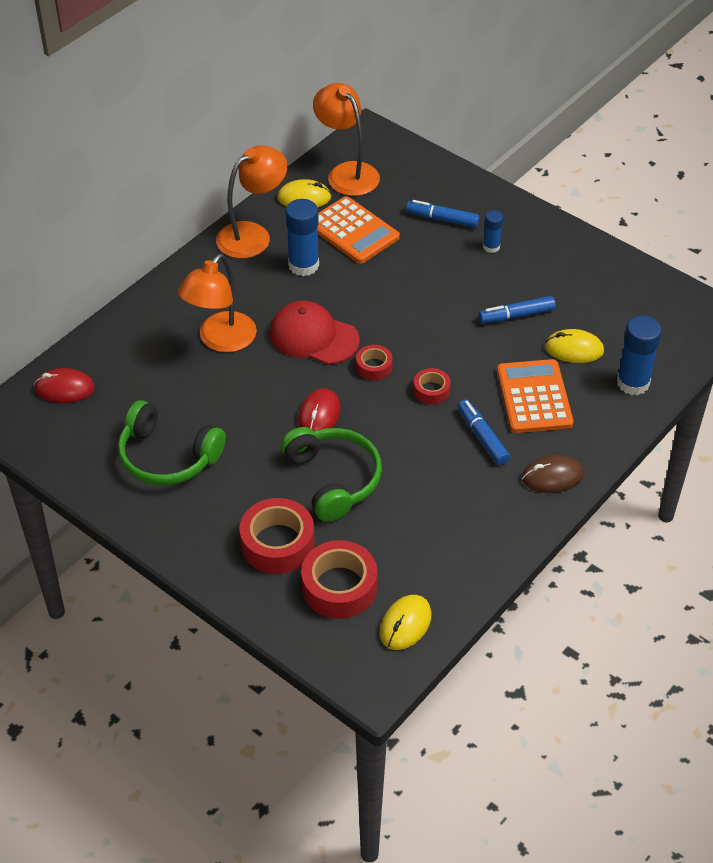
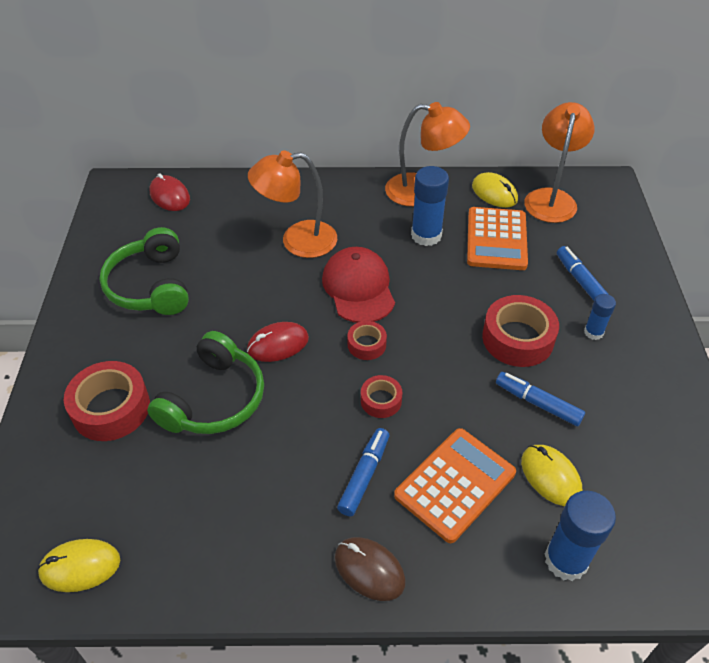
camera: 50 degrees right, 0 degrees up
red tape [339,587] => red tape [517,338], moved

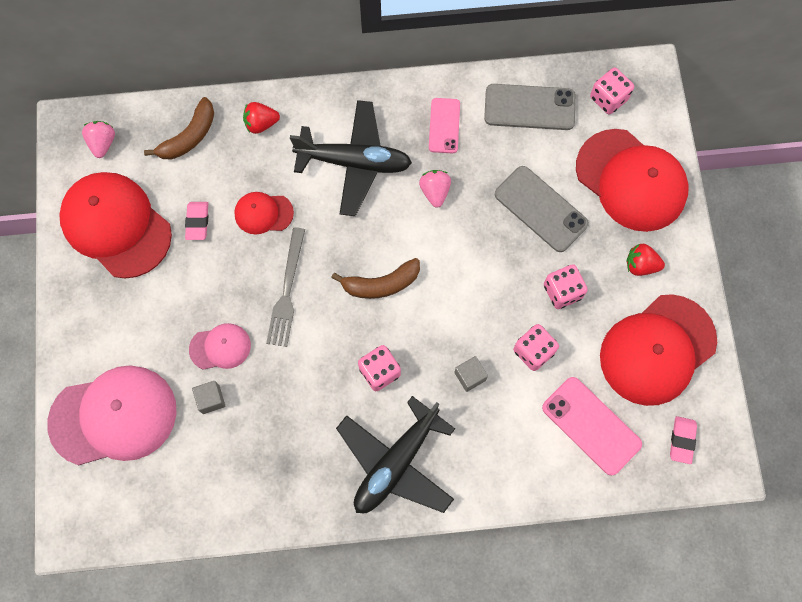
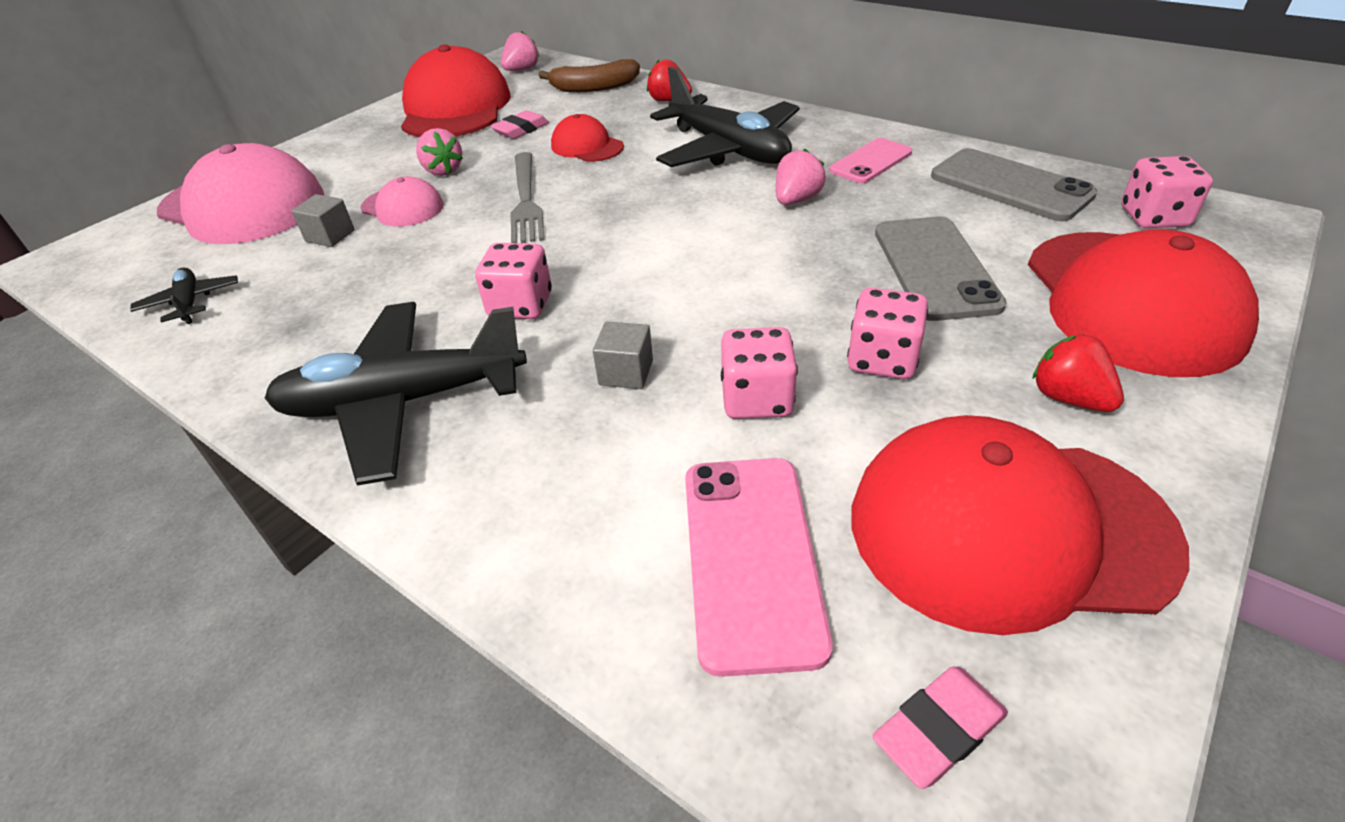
camera: 45 degrees right, 30 degrees down
nothing => black plane [190,302]
nothing => pink strawberry [443,170]
grey fork [287,291] => grey fork [526,200], 60 degrees counterclockwise
brown banana [381,284] => nothing

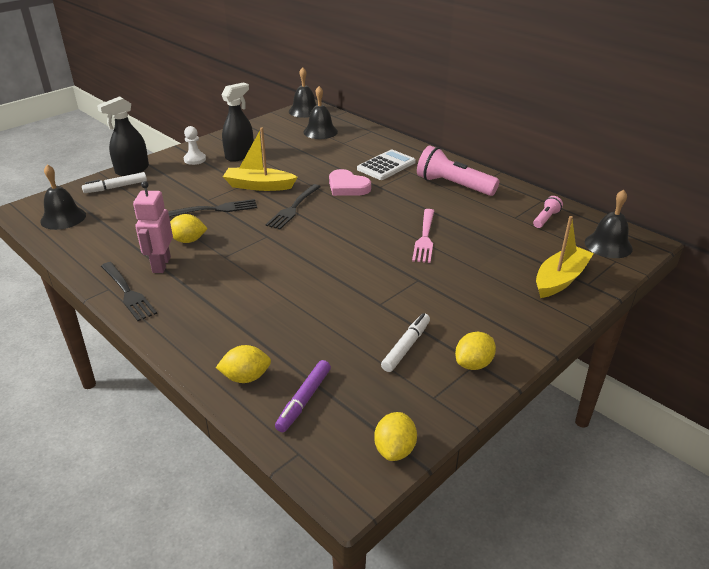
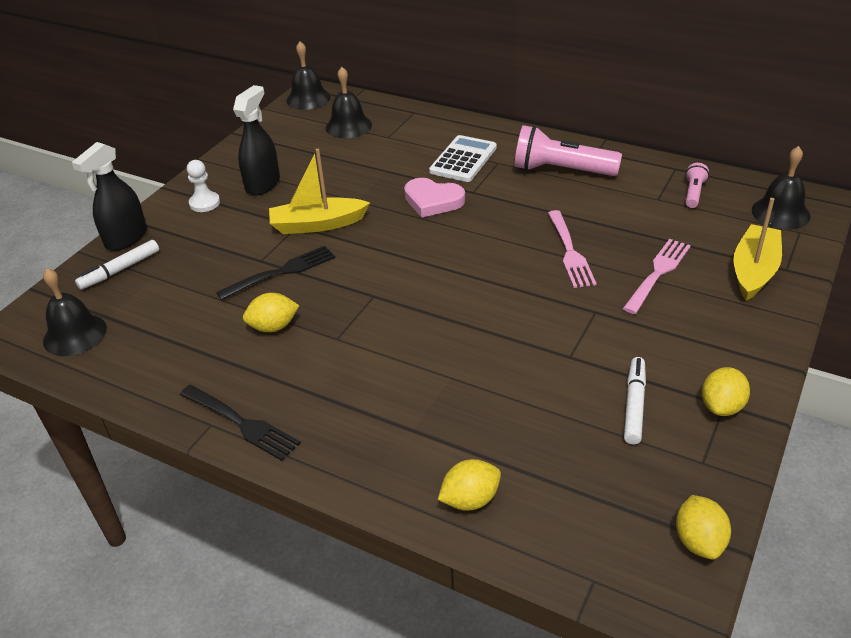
camera: 15 degrees left, 5 degrees up
nothing => pink fork [658,273]
pink robot [161,265] => nothing
black fork [293,208] => nothing
purple marker [304,400] => nothing

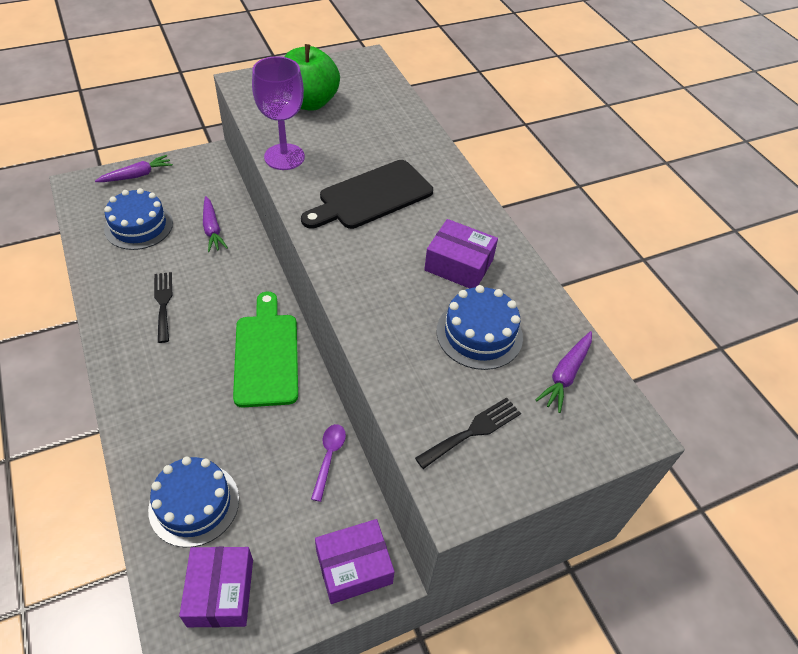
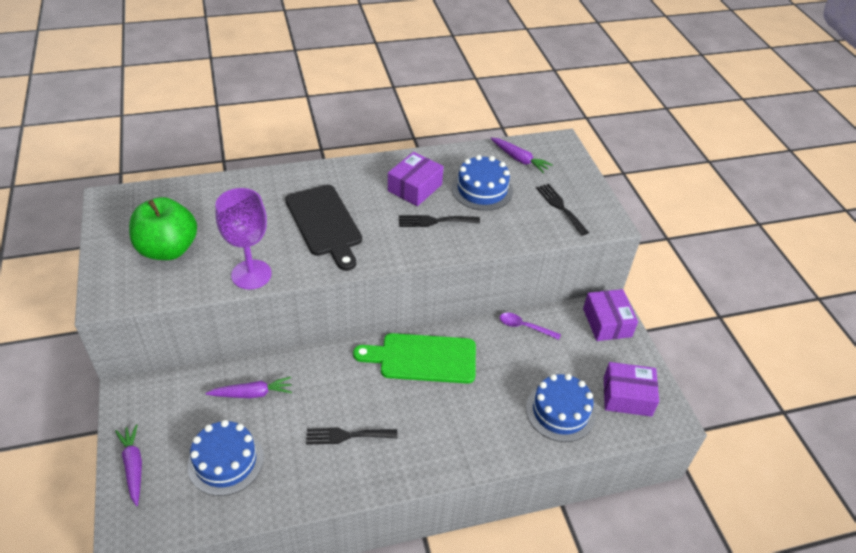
camera: 80 degrees left, 5 degrees down
nothing => black fork [434,221]

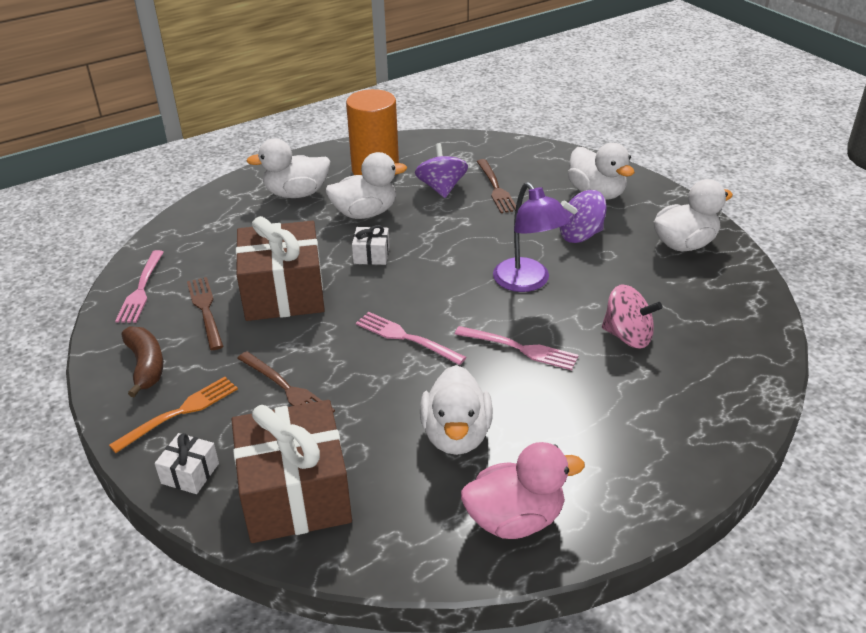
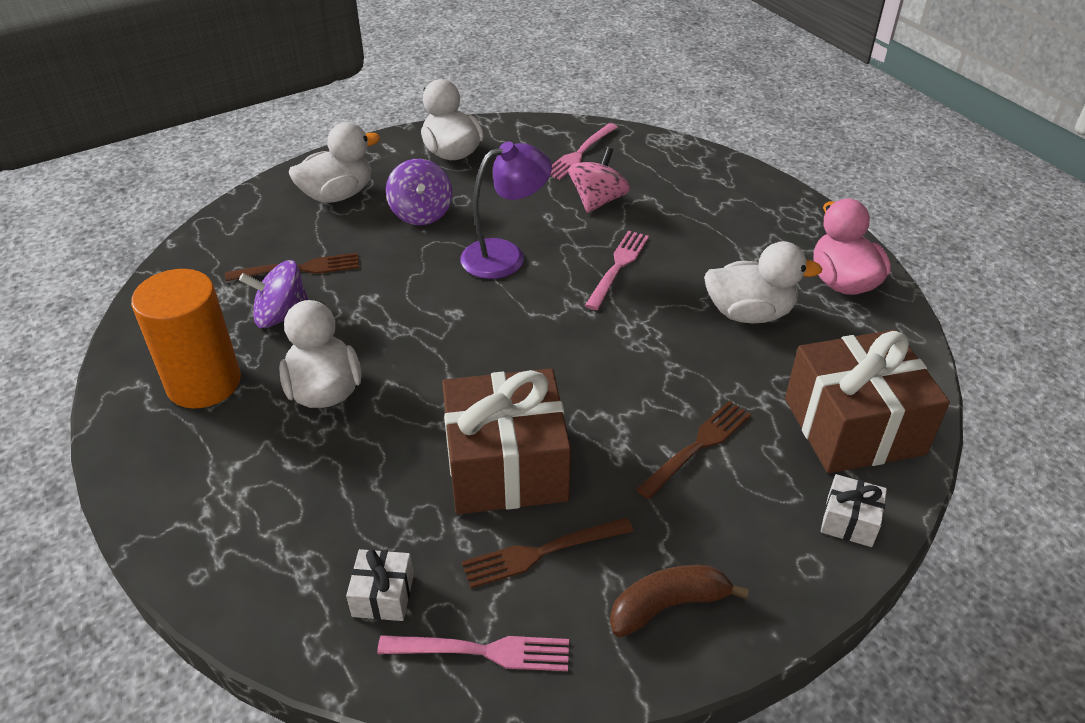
camera: 90 degrees left, 5 degrees up
white gift [371,255] => white gift [383,595], moved
pink fork [406,338] => pink fork [580,153], moved
orange fork [179,412] => nothing
white duck [296,194] => nothing

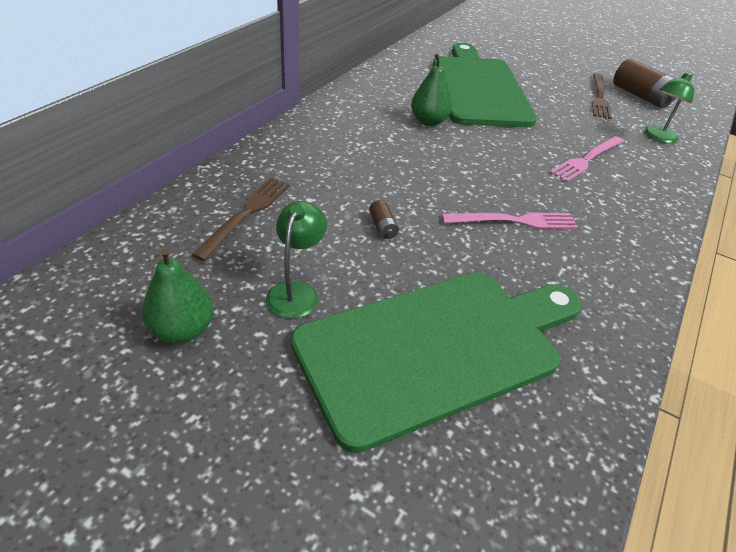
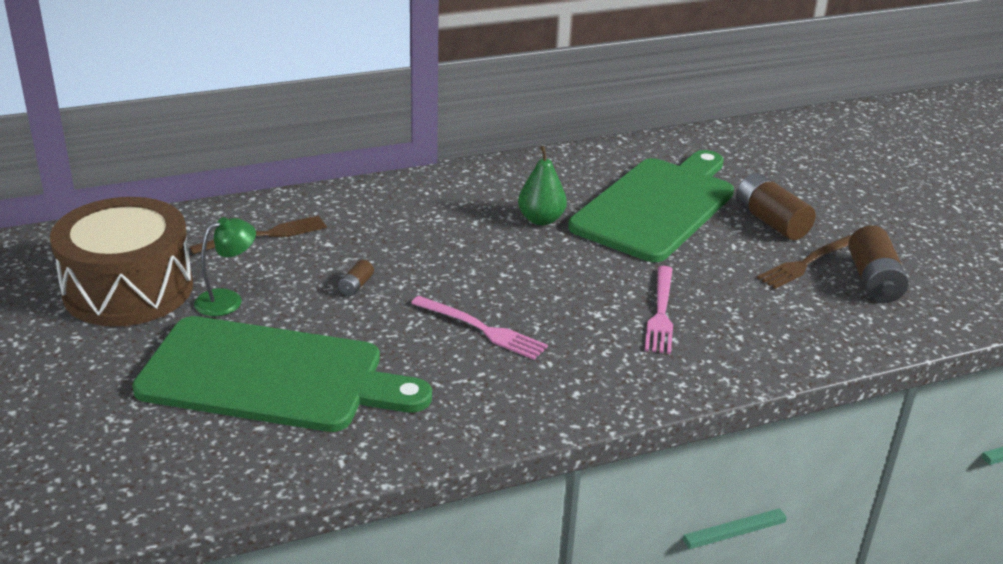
camera: 40 degrees right, 10 degrees down
green pear [182,330] => brown drum [128,289]
pink fork [586,159] => pink fork [660,313], 75 degrees counterclockwise
nothing => brown battery [771,221]
green lamp [657,137] => nothing

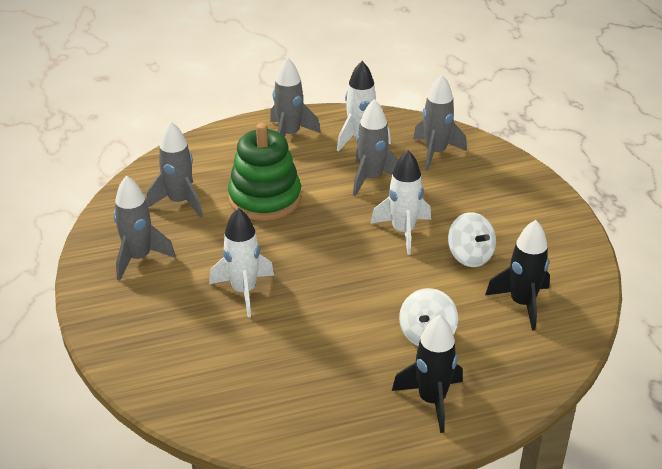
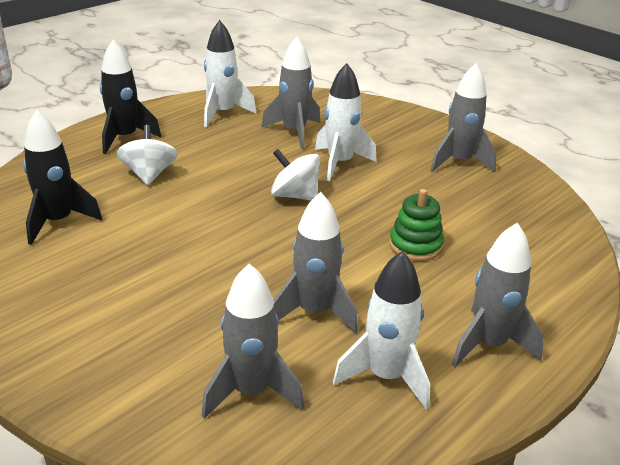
camera: 150 degrees right, 5 degrees down
white rocket [403,231] => white rocket [223,113], moved
grey rocket [179,202] => grey rocket [294,132], moved
white spinning top [470,256] => white spinning top [295,195], moved
green stacking toy [265,198] => green stacking toy [415,245], x0.57

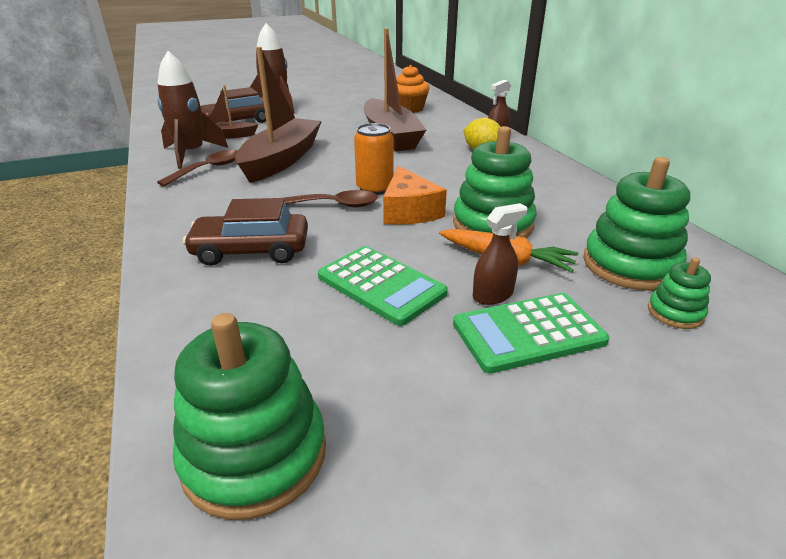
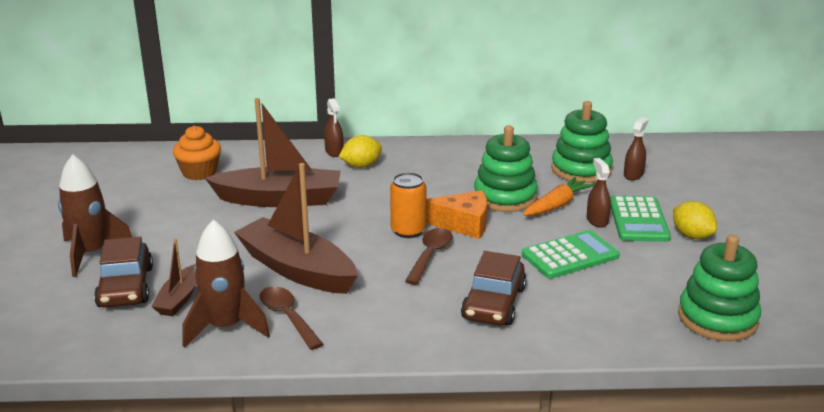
camera: 70 degrees left, 5 degrees down
green stacking toy [675,313] => brown spray bottle [633,175]
nothing => yellow lemon [691,236]

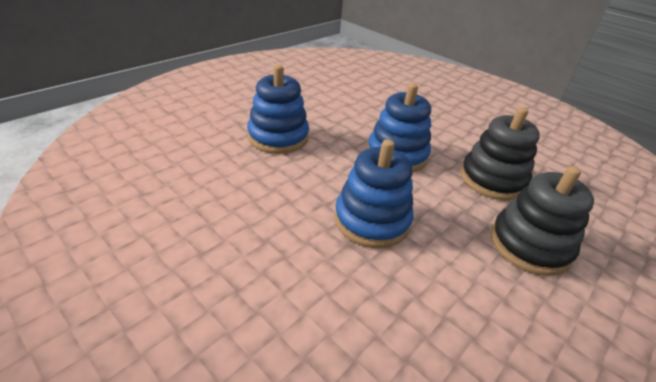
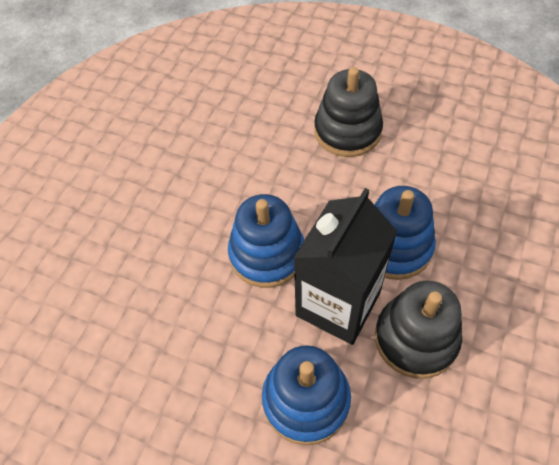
camera: 105 degrees left, 20 degrees up
nothing => black carton [338,304]
black stacking toy [492,180] => black stacking toy [416,338], moved

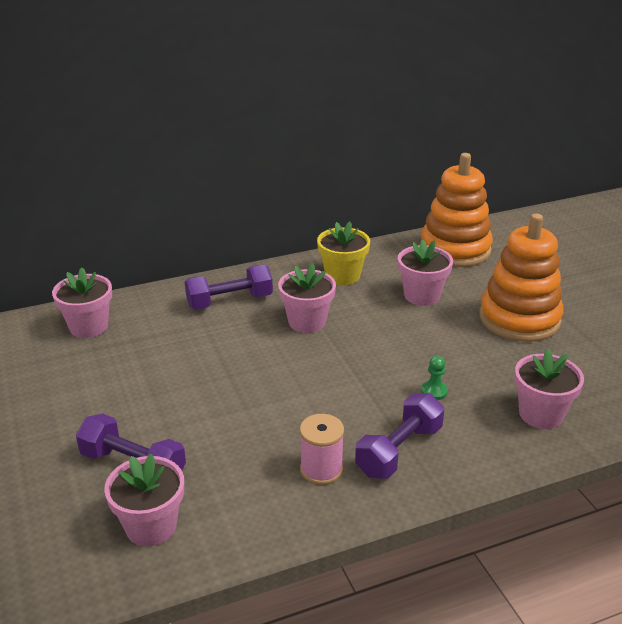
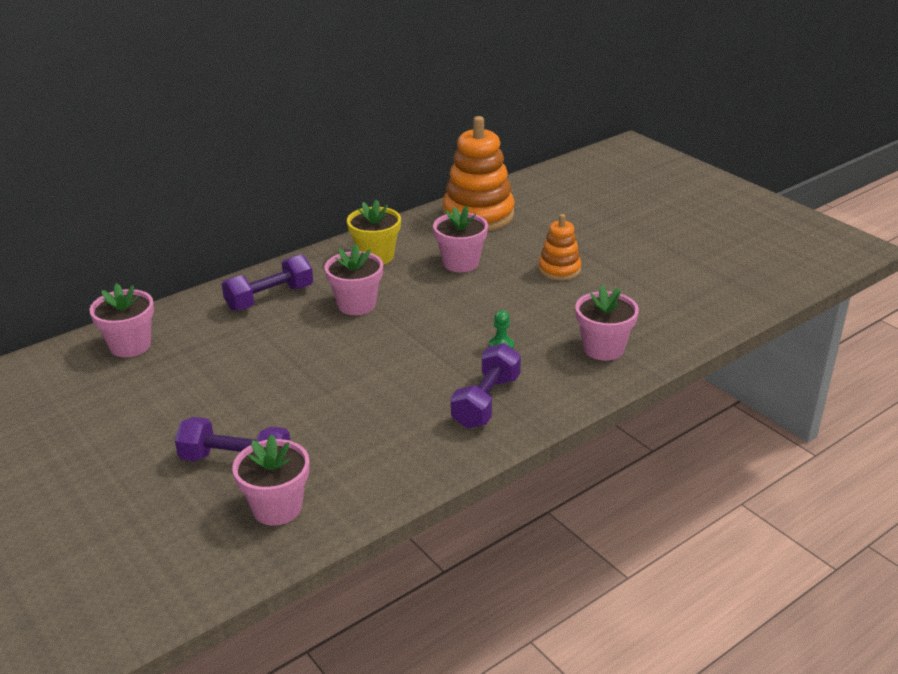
camera: 15 degrees left, 0 degrees up
orange stacking toy [519,319] => orange stacking toy [559,269], x0.54
pink spool [321,469] => nothing

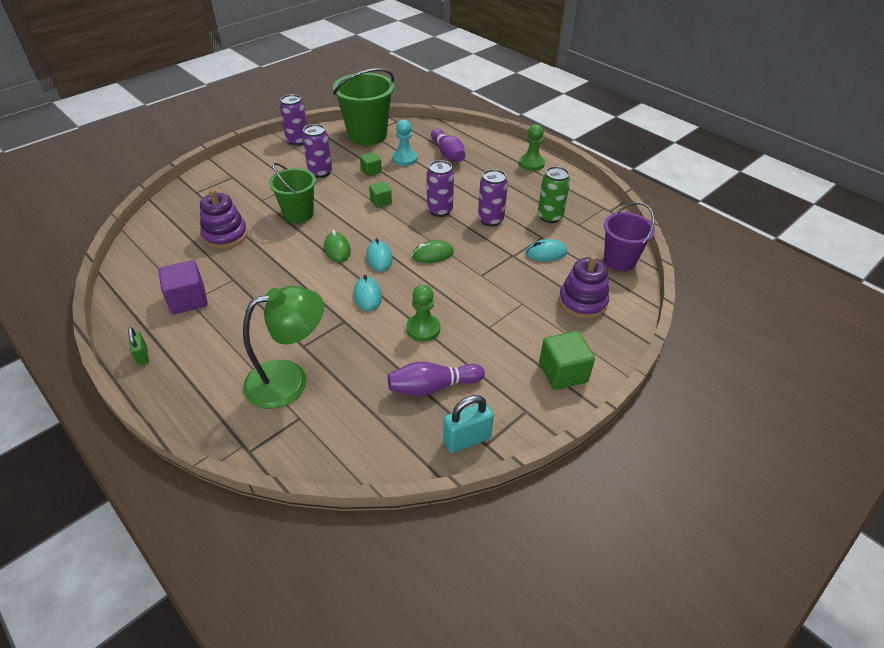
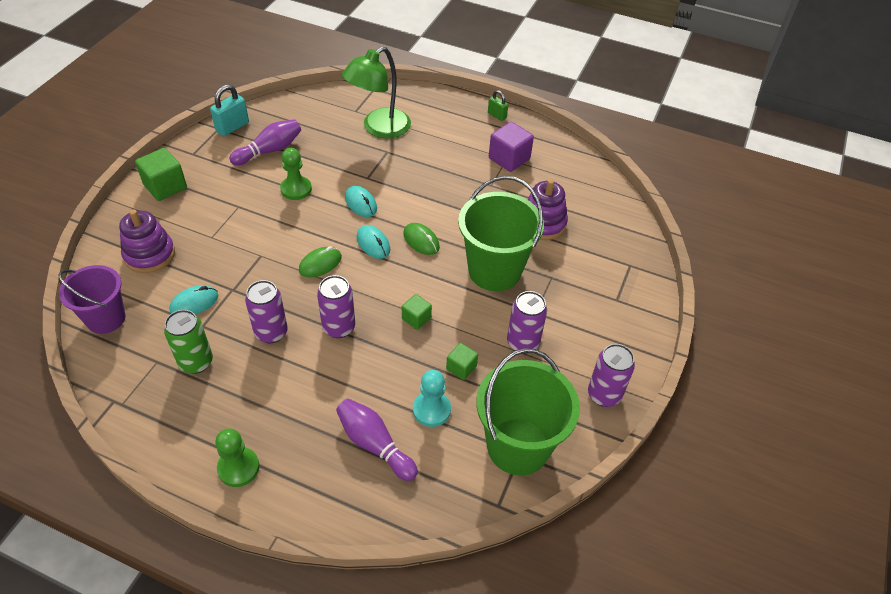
camera: 155 degrees right, 5 degrees up
green bucket [298,214] => green bucket [494,271], x1.53

